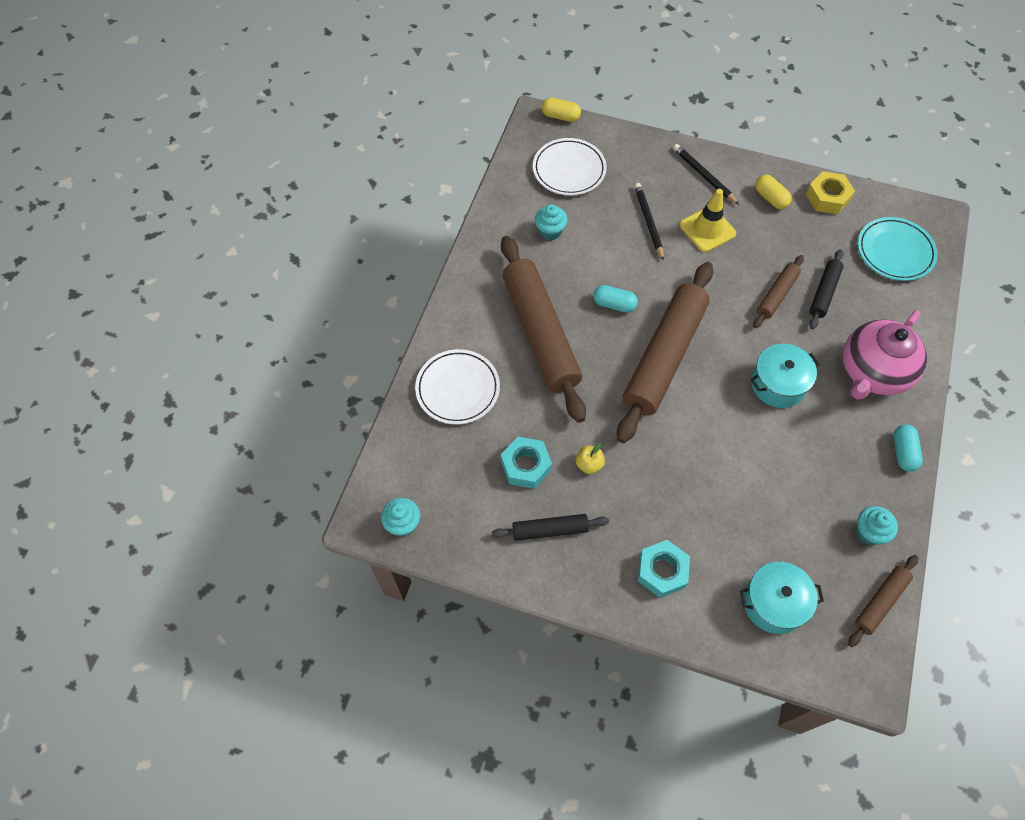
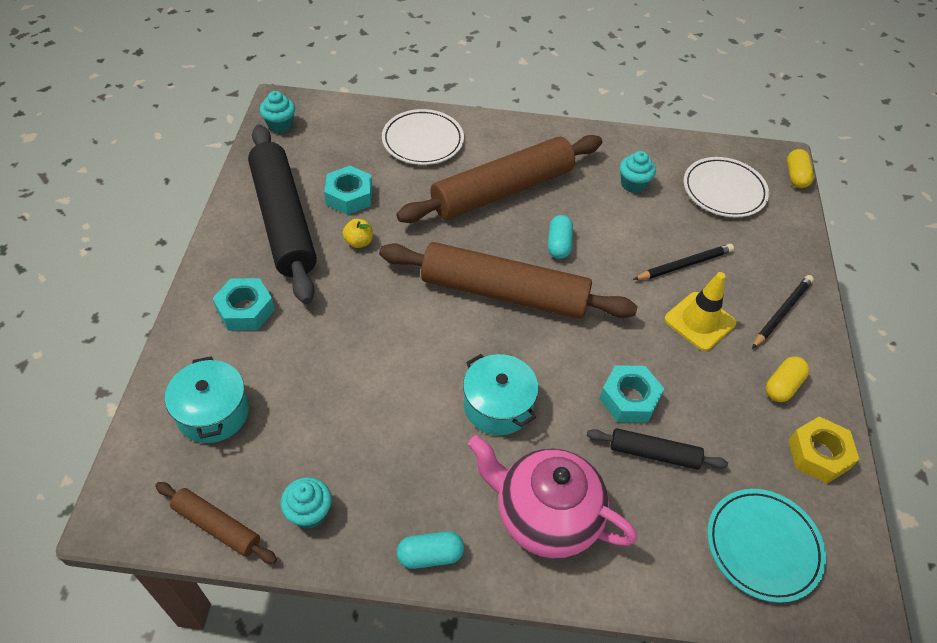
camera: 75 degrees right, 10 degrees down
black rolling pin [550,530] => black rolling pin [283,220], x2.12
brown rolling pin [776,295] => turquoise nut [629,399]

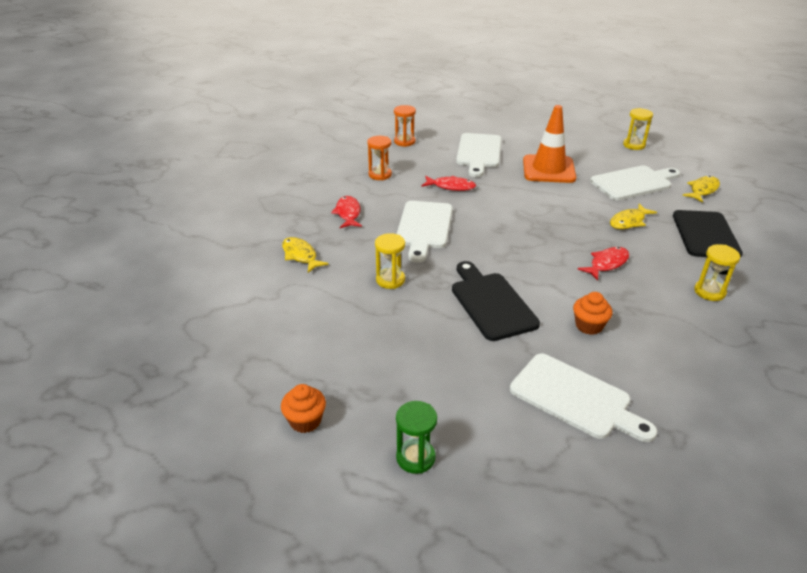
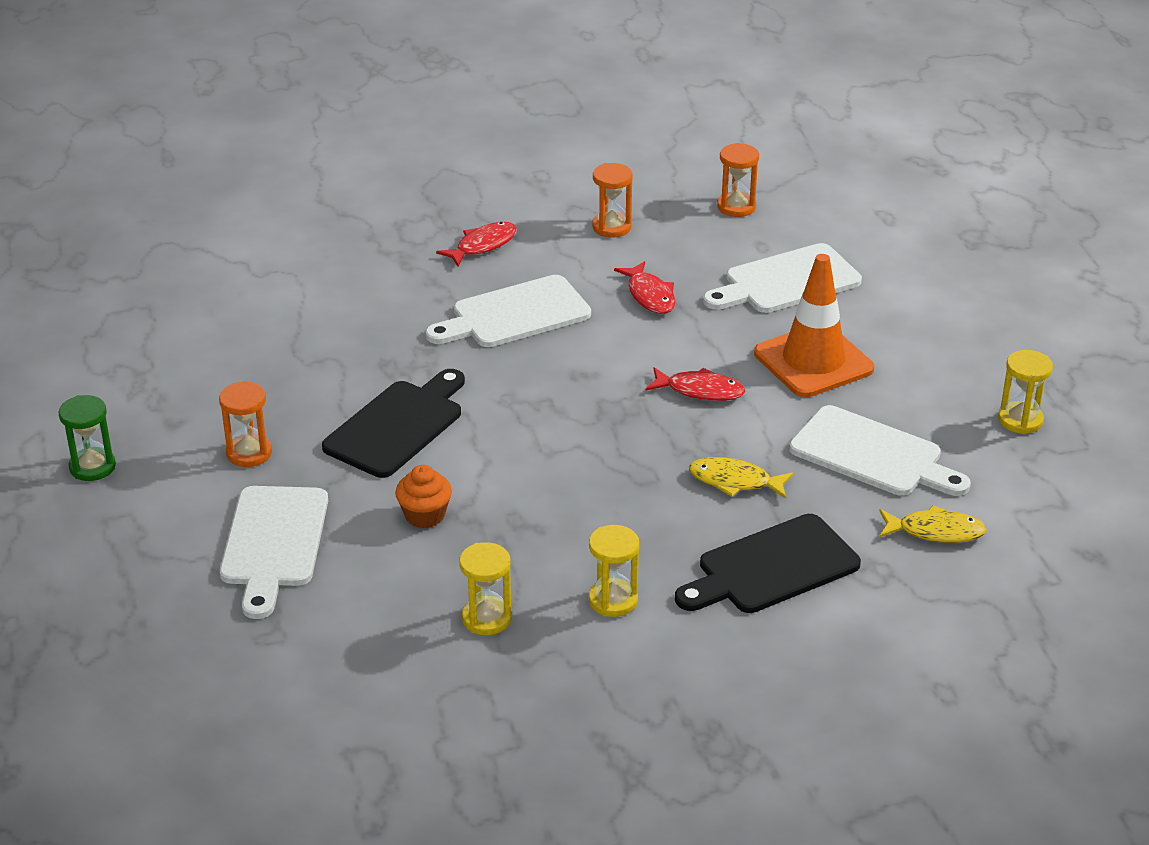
camera: 55 degrees right, 0 degrees up
nothing => orange hourglass [249,453]
yellow hourglass [390,280] => yellow hourglass [486,618], moved
red fish [607,264] => red fish [700,390], moved
orange cupcake [305,421] => nothing
yellow fish [300,255] => nothing

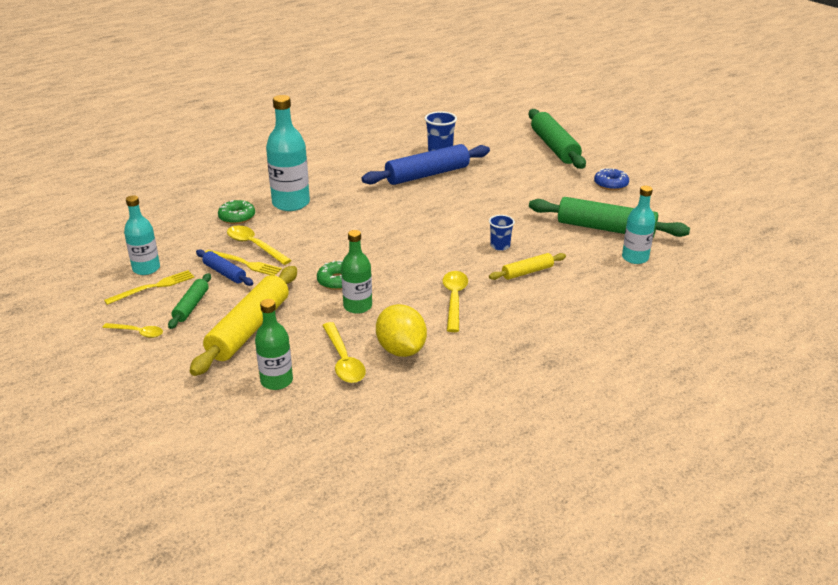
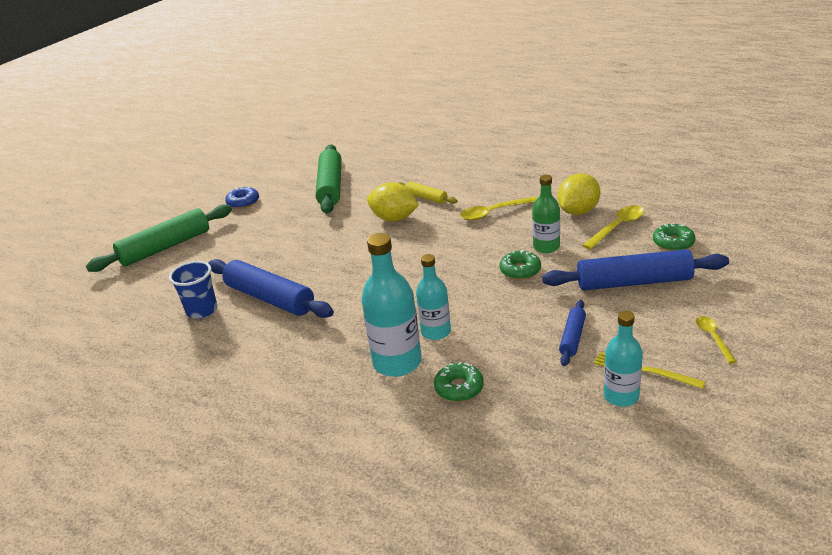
camera: 110 degrees left, 0 degrees up
blue cup [500,246] => yellow lemon [394,218]
turquoise bottle [635,258] => turquoise bottle [436,332], moved
yellow rolling pin [249,329] => blue rolling pin [634,282]
green bottle [276,381] => green donut [673,243]
green rolling pin [191,306] => nothing
yellow fork [244,263] => nothing
yellow spoon [254,246] => nothing

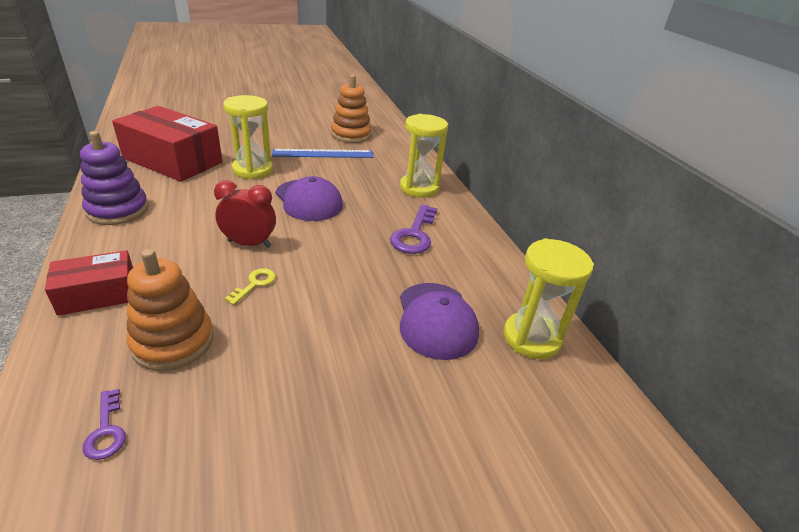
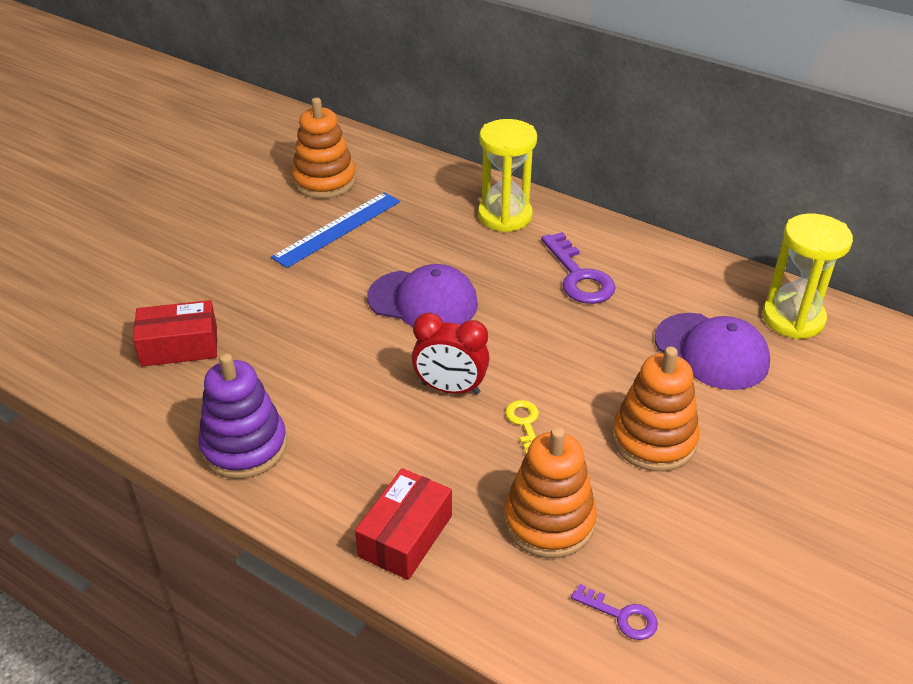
camera: 35 degrees left, 5 degrees up
red box [173,160] => red box [179,346], x0.56
red clock [249,244] => red clock [450,388], 135 degrees counterclockwise
nothing => orange stacking toy [653,440]
yellow hourglass [253,170] => nothing

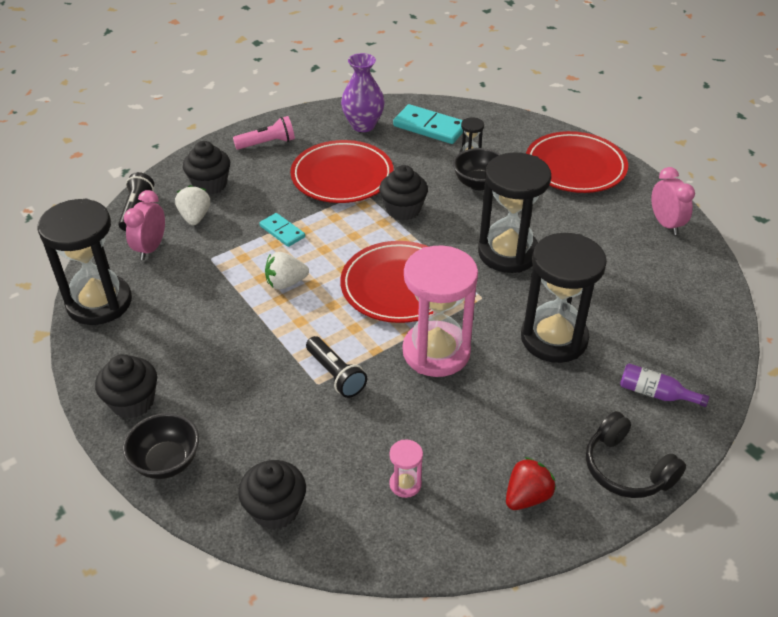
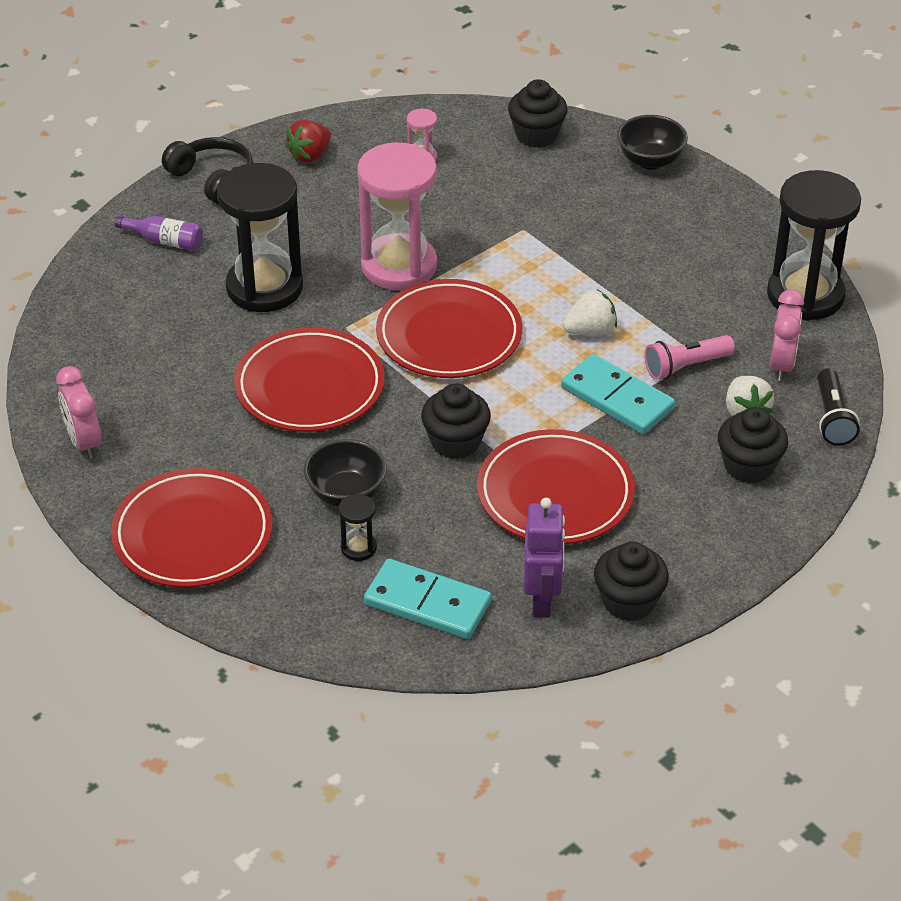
camera: 175 degrees right, 0 degrees up
black hourglass [508,253] => red plate [309,386]
purple vase [363,125] => purple robot [542,600]
turquoise domino [282,231] => turquoise domino [617,398], x1.69
black cupcake [133,402] => black cupcake [628,601], moved
pink flashlight [267,143] => pink flashlight [685,366], moved
black flashlight [336,375] => nothing

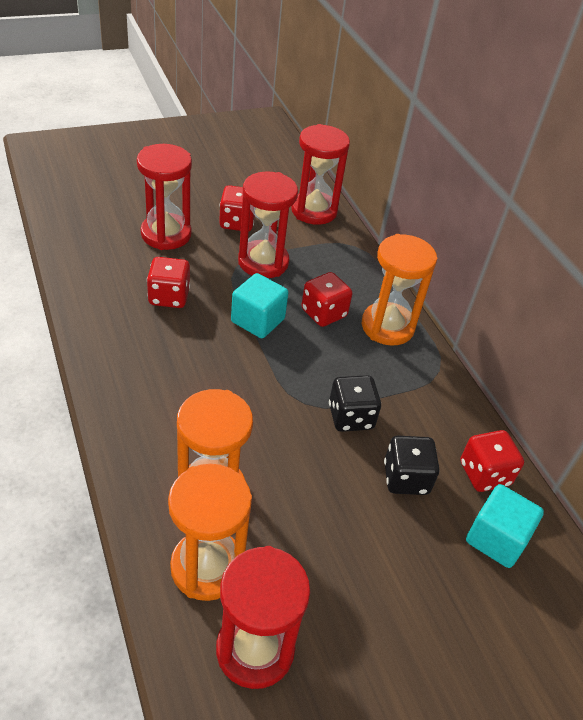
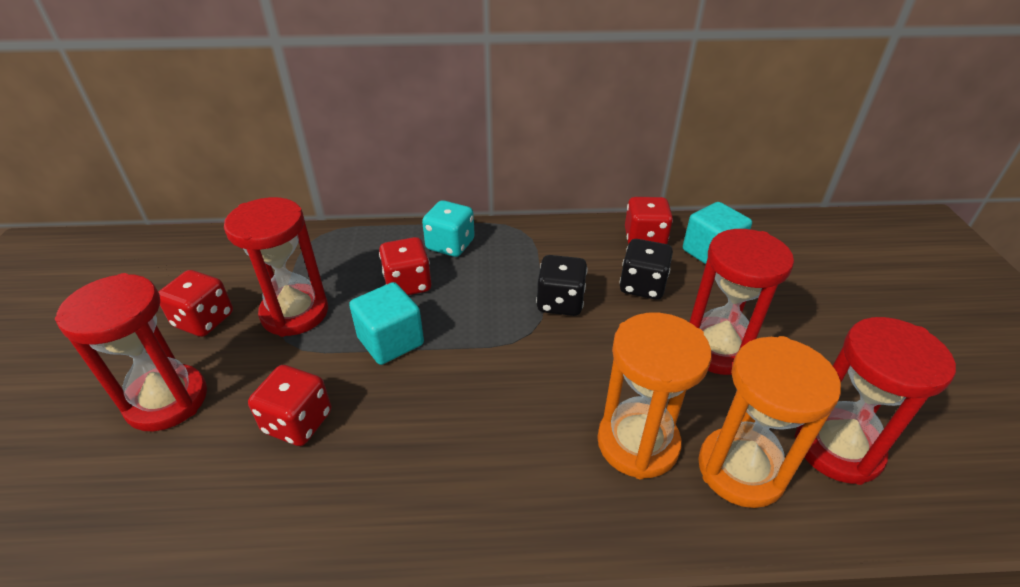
camera: 65 degrees left, 5 degrees down
orange hourglass [387,326] => turquoise dice [450,245]
red hourglass [314,211] => red hourglass [718,349], moved

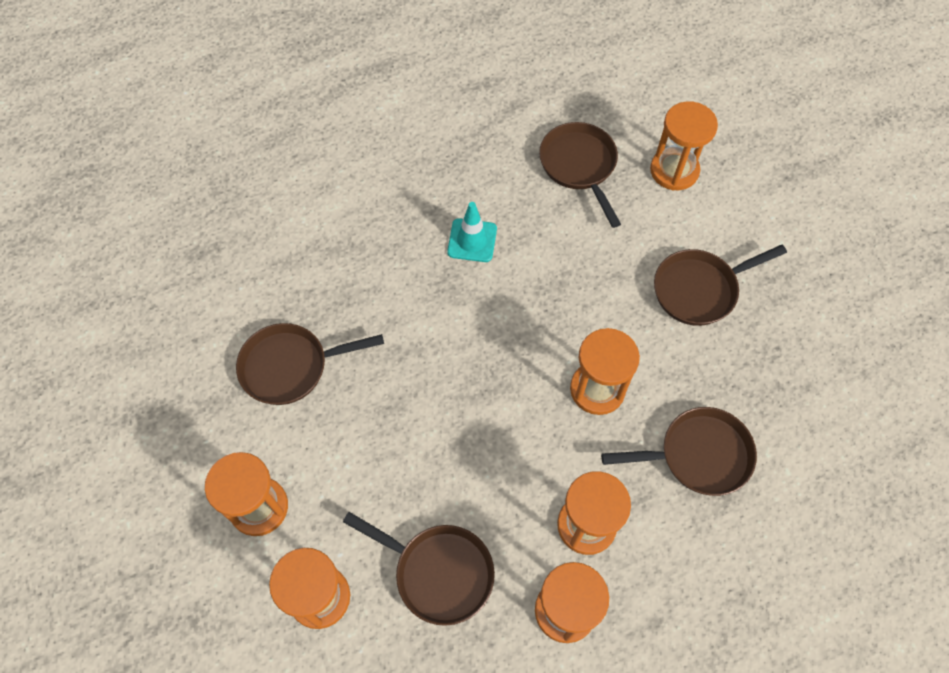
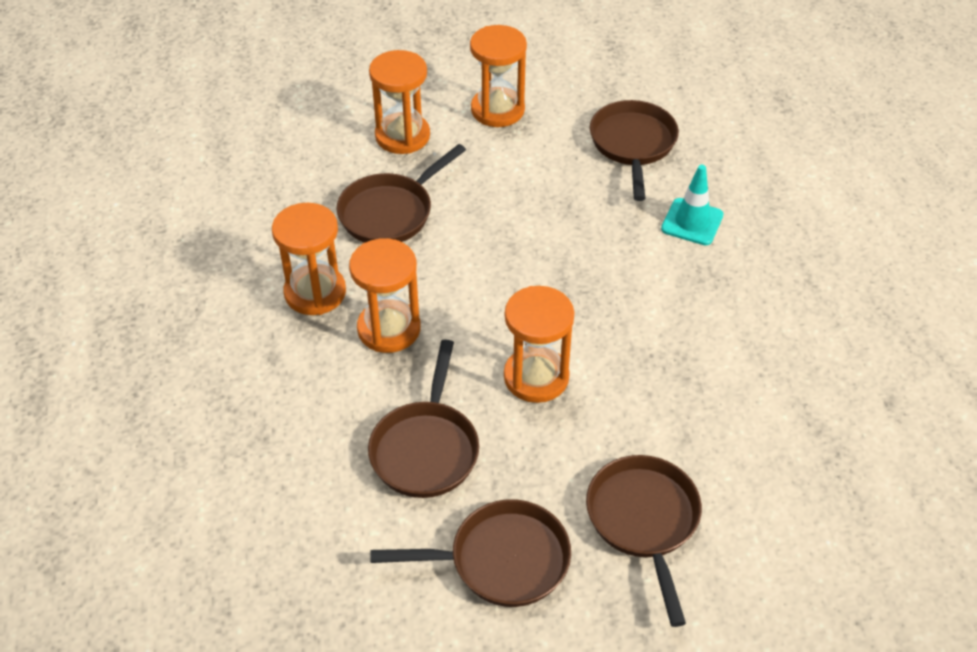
camera: 105 degrees right, 15 degrees down
brown pan [579,166] => brown pan [501,560], moved
turquoise traffic cone [472,240] => turquoise traffic cone [692,222], moved
orange hourglass [674,170] => nothing

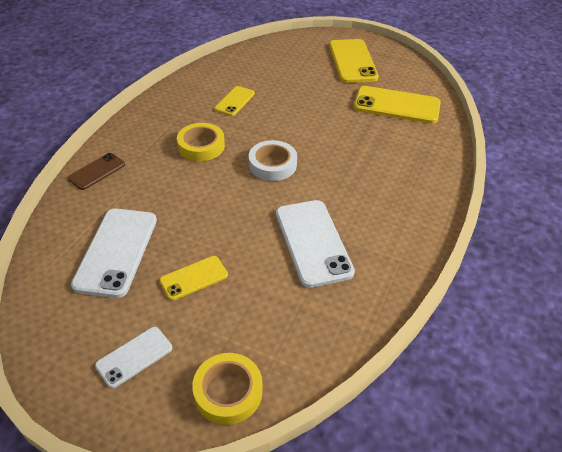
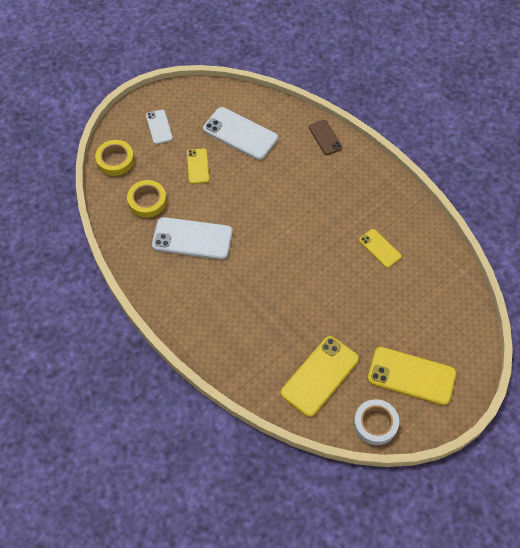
camera: 115 degrees right, 15 degrees up
yellow tape [201,146] => yellow tape [147,201], moved
white tape [272,164] => white tape [375,424], moved

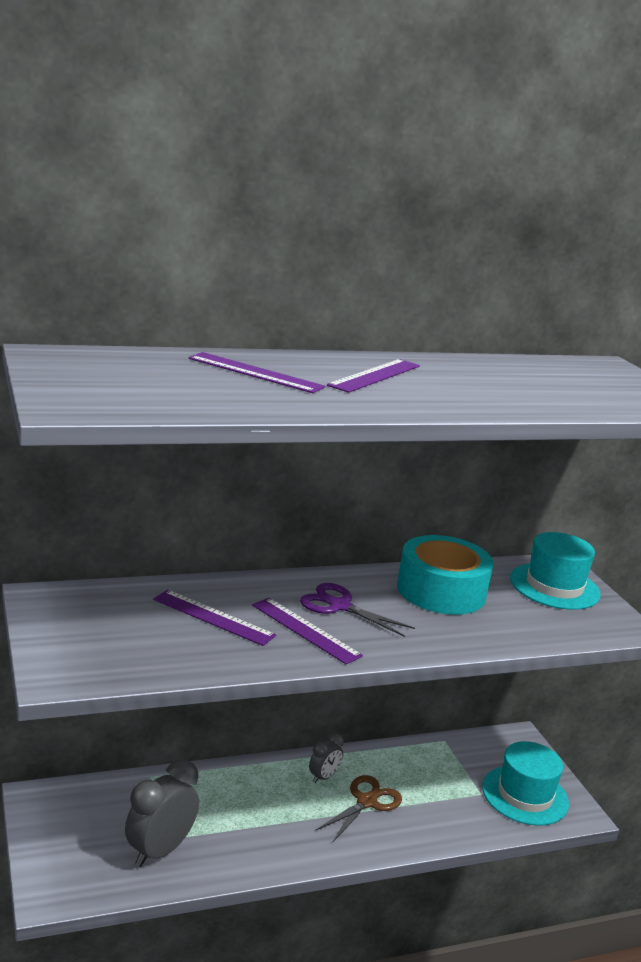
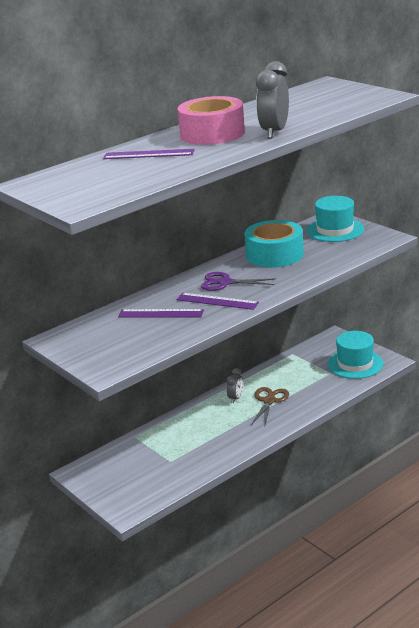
camera: 15 degrees left, 5 degrees up
purple ruler [375,375] => pink tape [212,133]
grey clock [159,851] => grey clock [274,132], moved

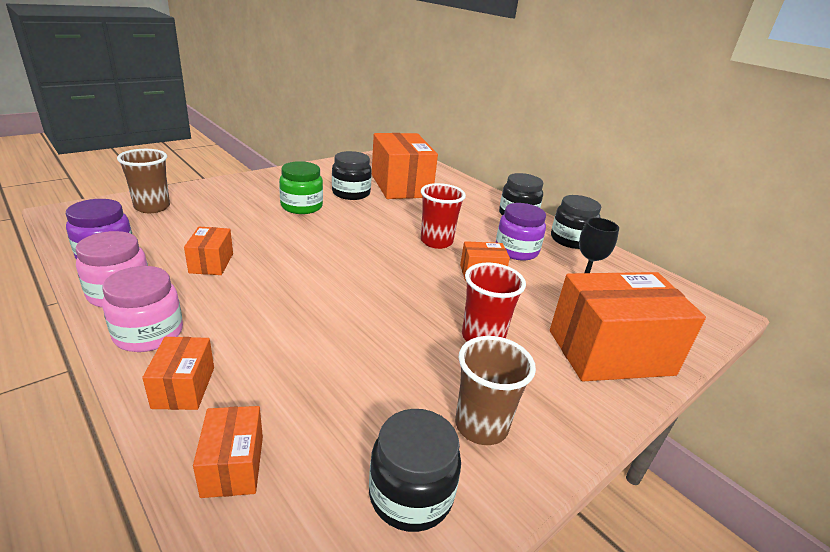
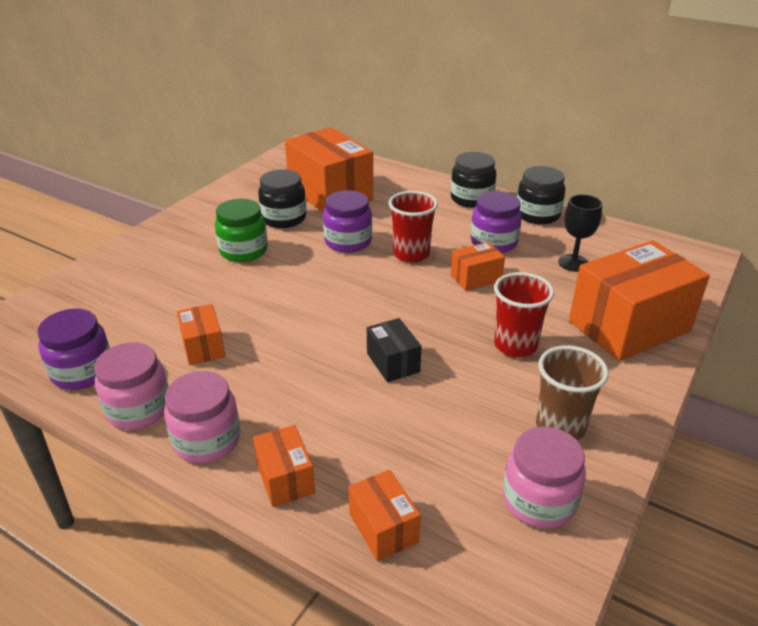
camera: 15 degrees left, 5 degrees up
nothing => purple jar [348,242]
nothing => black box [393,362]
black jar [410,495] => pink jar [539,500]
brown cup [152,207] => nothing

